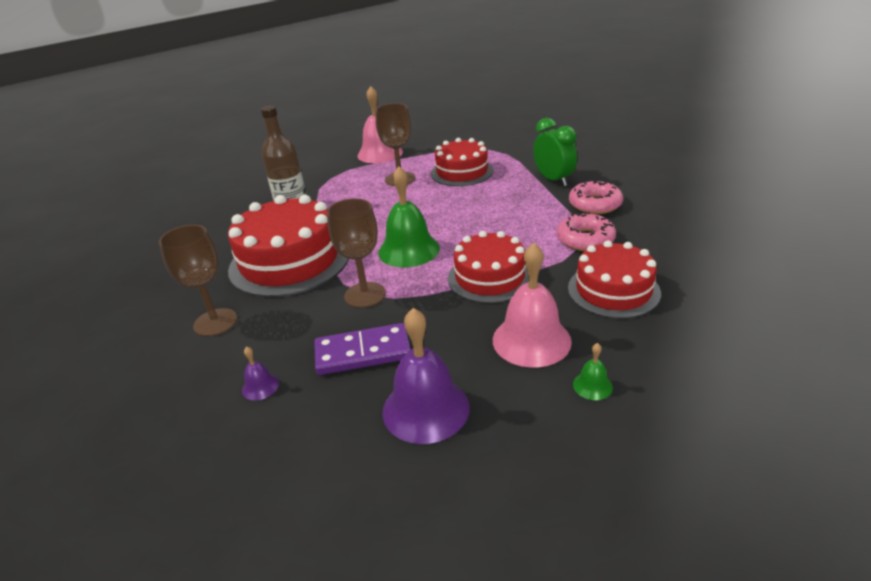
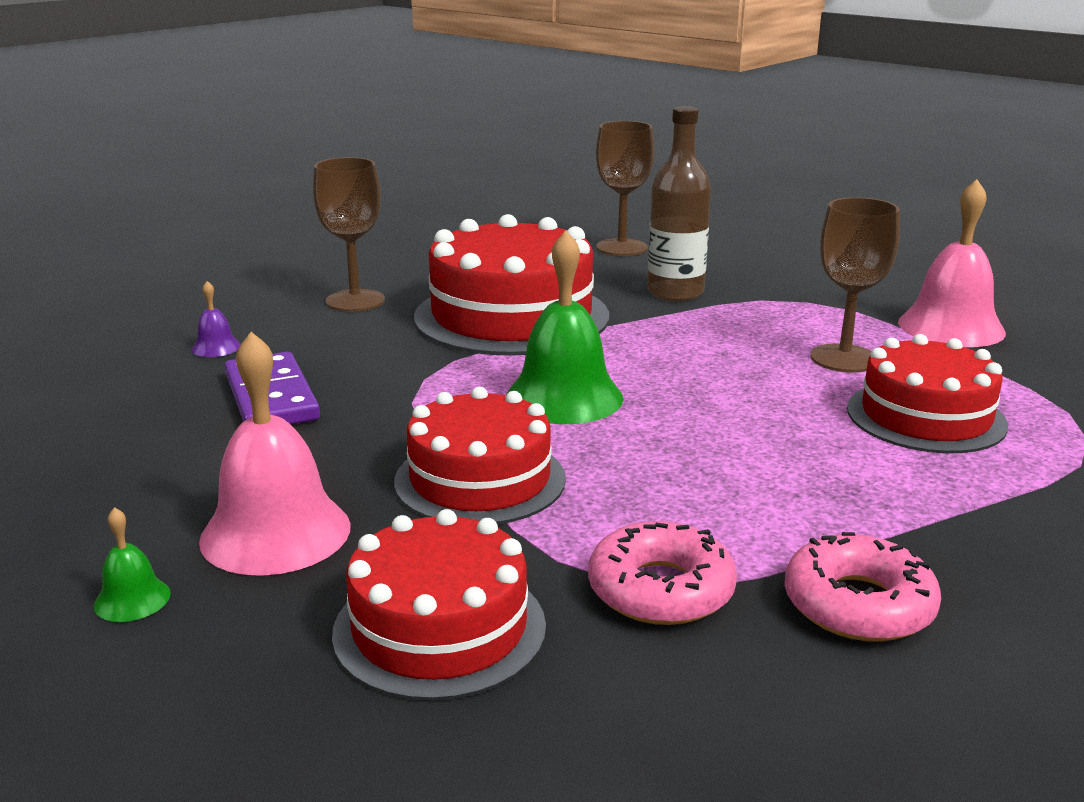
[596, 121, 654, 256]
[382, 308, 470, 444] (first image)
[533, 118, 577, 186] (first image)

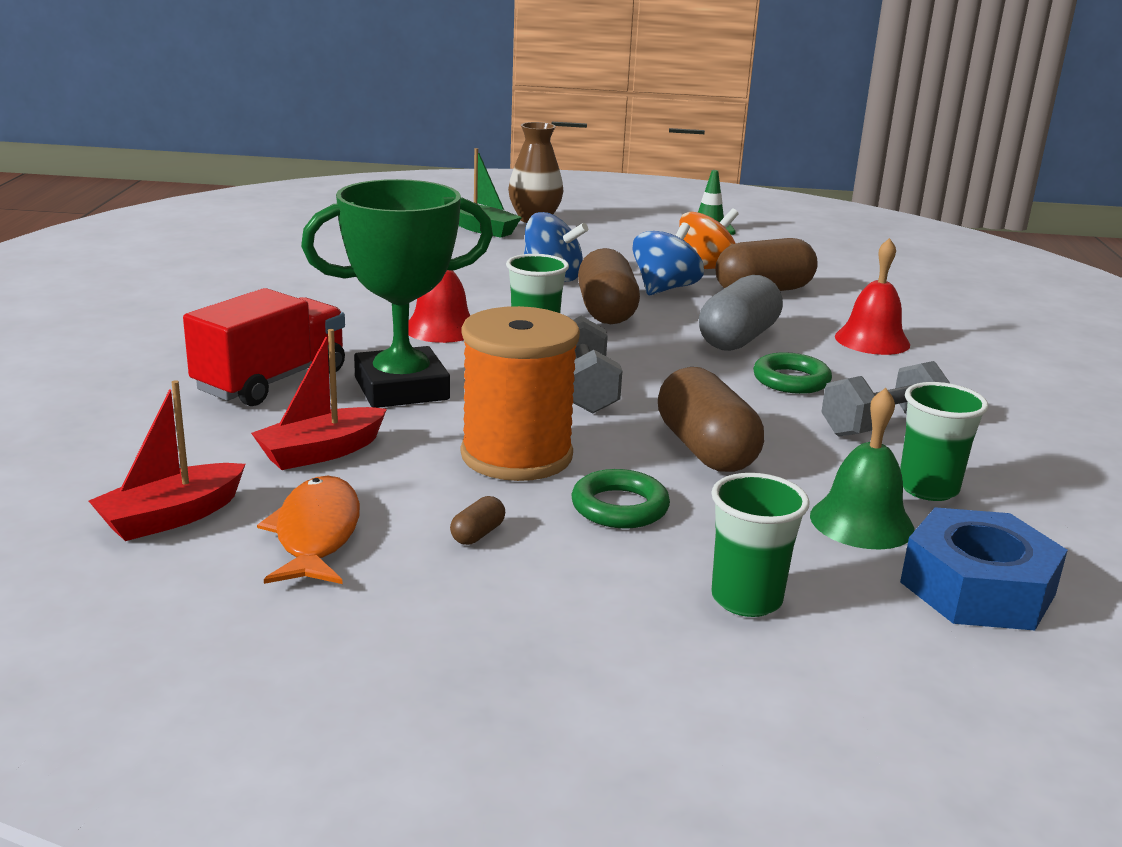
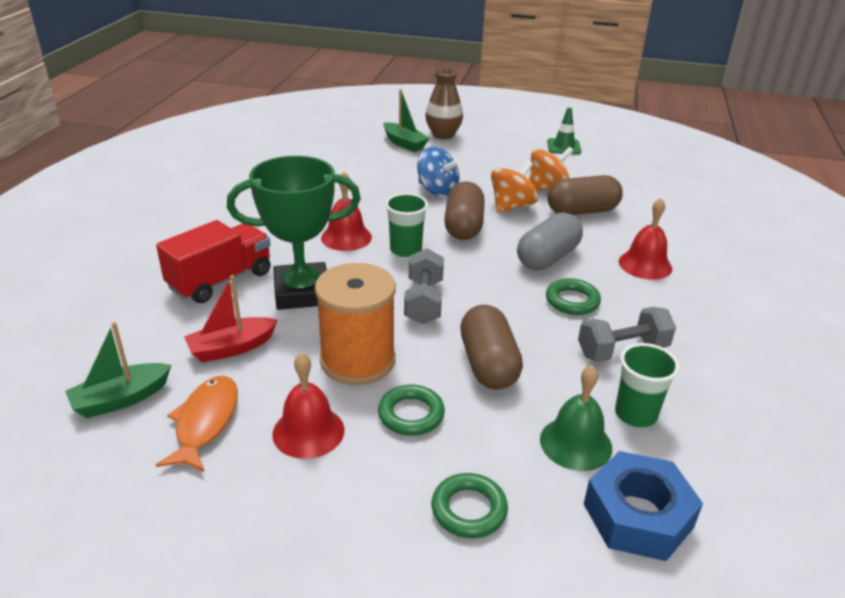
[65, 322, 171, 418]
[272, 353, 344, 459]
[491, 161, 538, 213]
[431, 473, 508, 538]

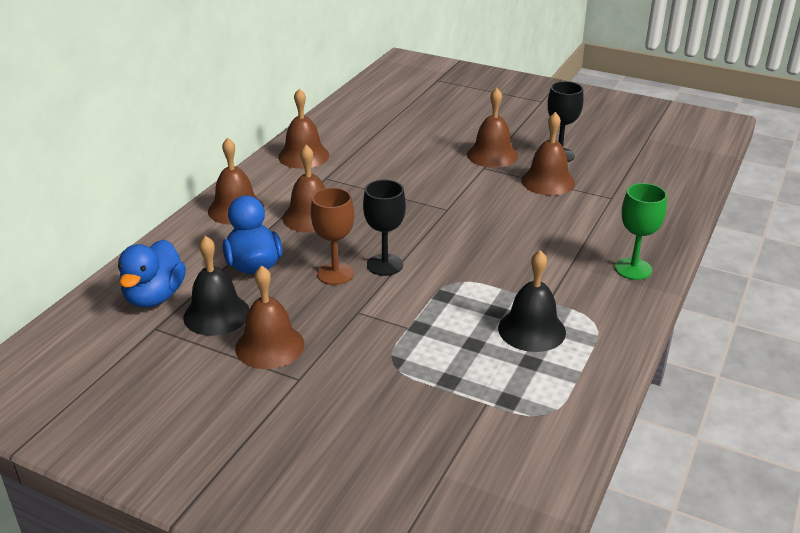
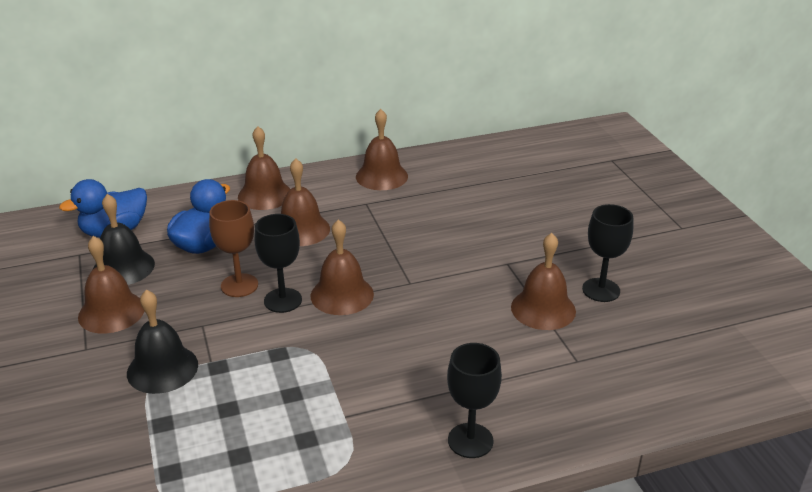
[311, 219, 374, 315]
[127, 290, 198, 394]
[447, 343, 502, 458]

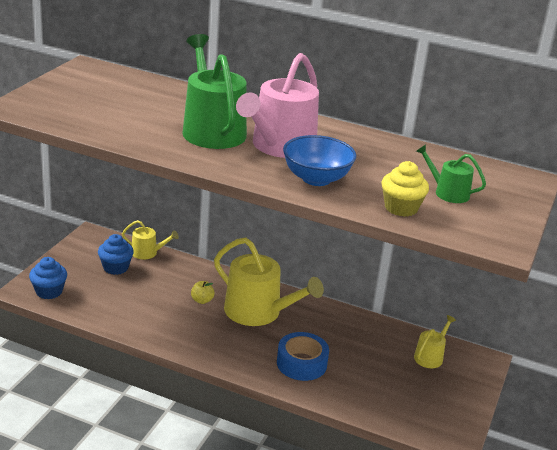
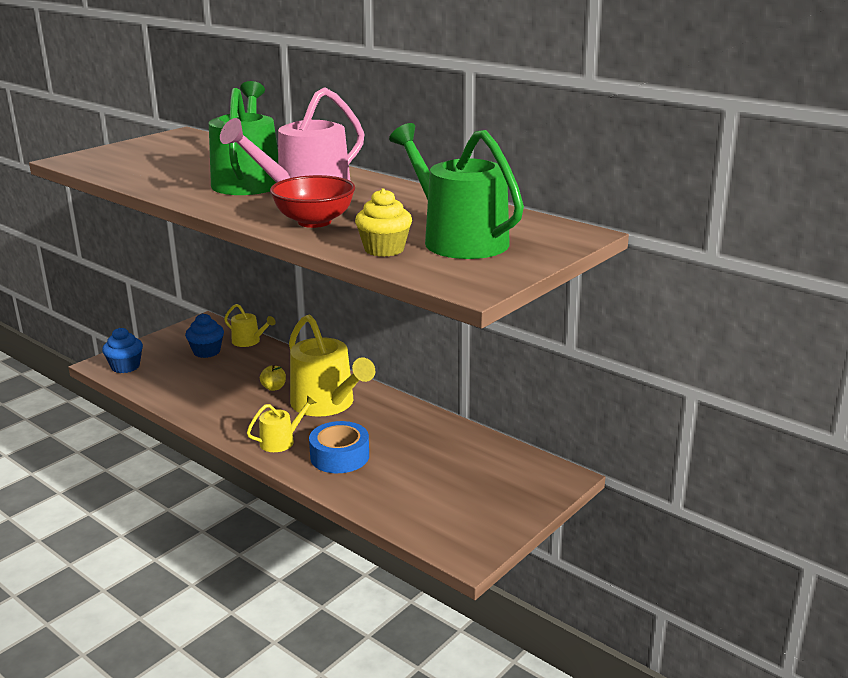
[270, 175, 355, 228]
[247, 395, 316, 452]
[389, 123, 524, 259]

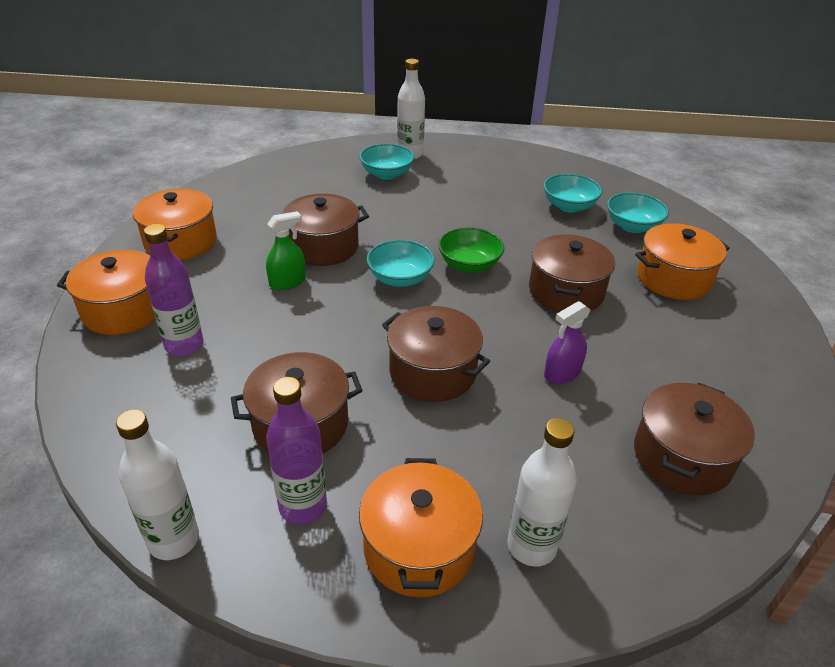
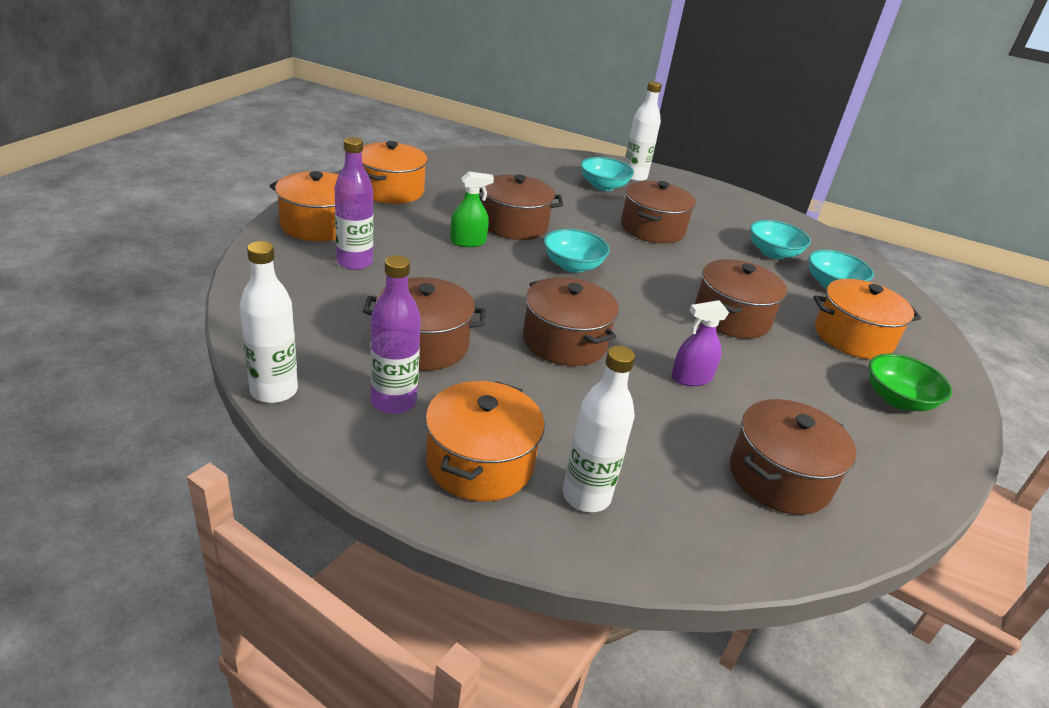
[869, 353, 952, 411]
[621, 181, 696, 244]

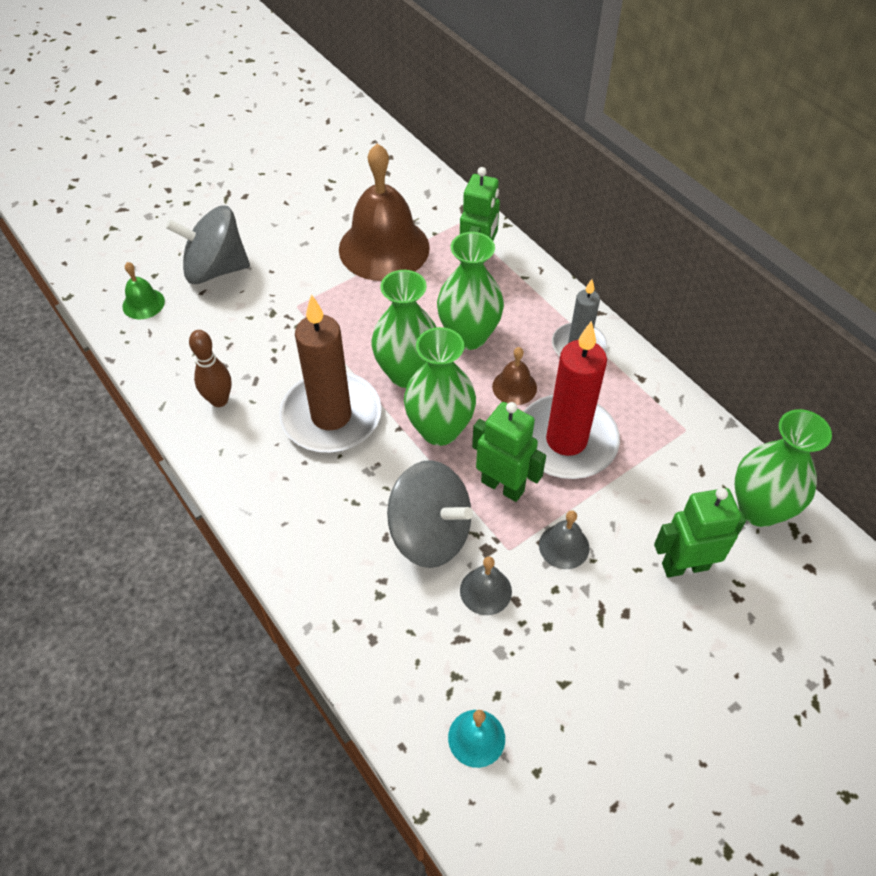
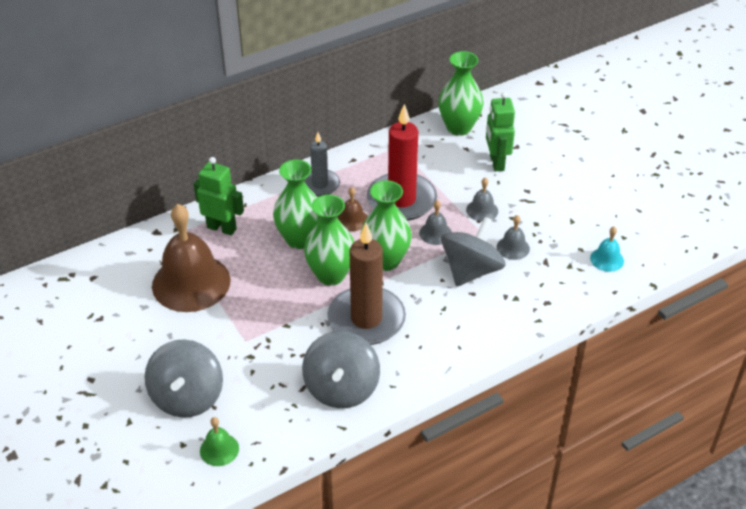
[302, 331, 380, 408]
[419, 200, 452, 245]

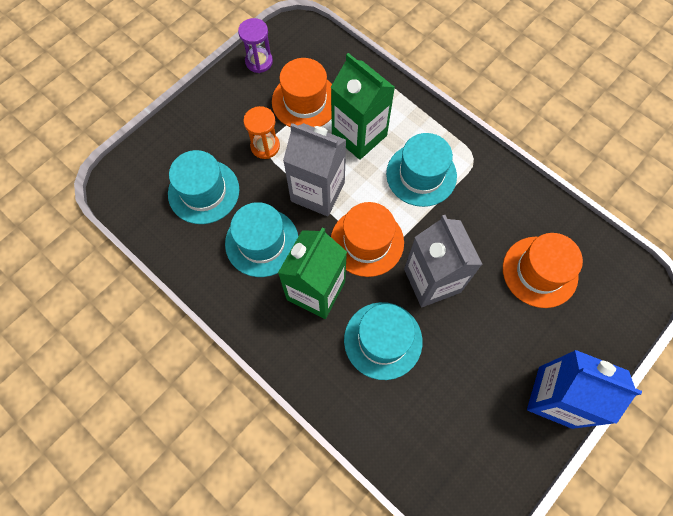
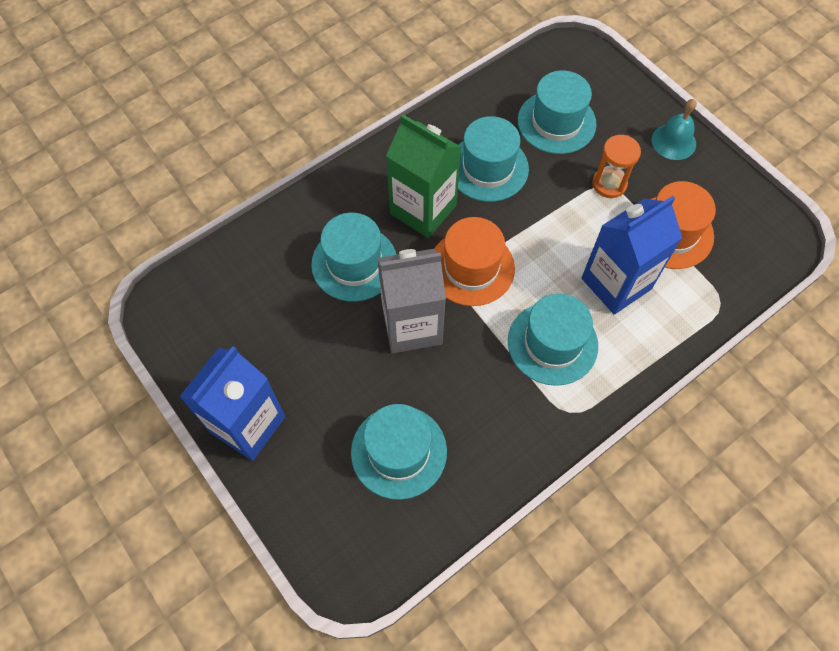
[238, 18, 273, 73] (first image)
[283, 123, 346, 216] (first image)
[582, 196, 682, 315]
[351, 404, 447, 500]
[652, 99, 697, 160]

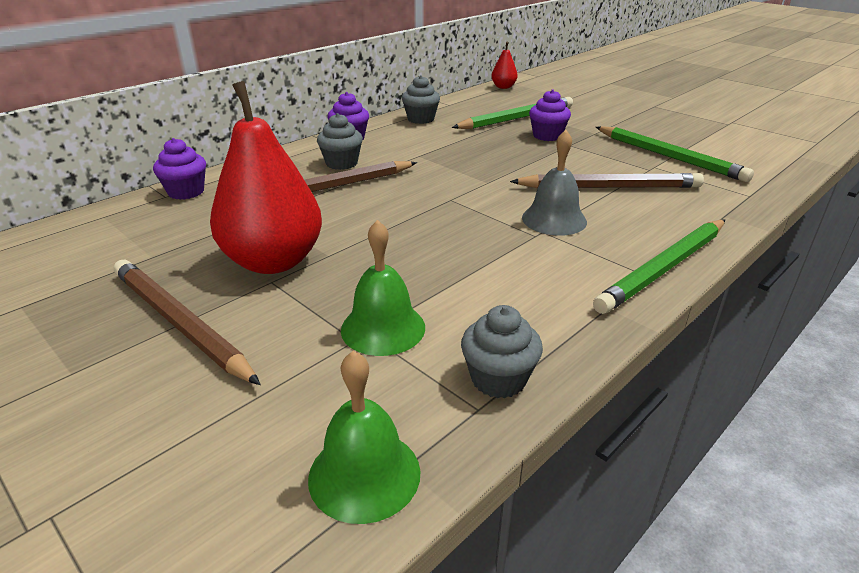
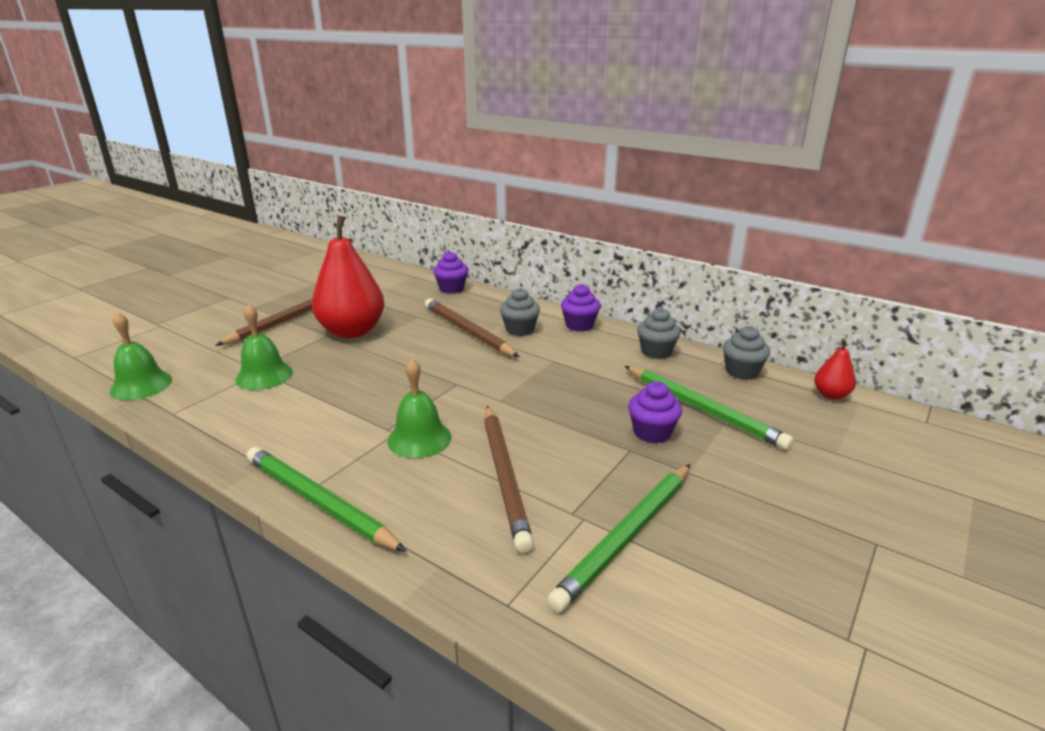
[723, 326, 770, 380]
[387, 359, 451, 458]

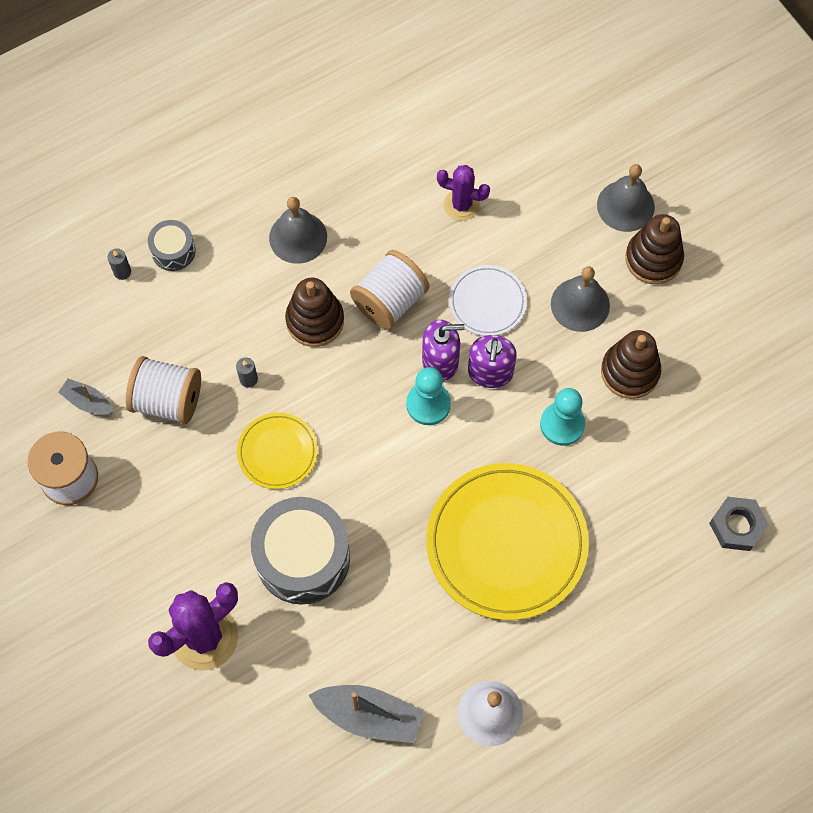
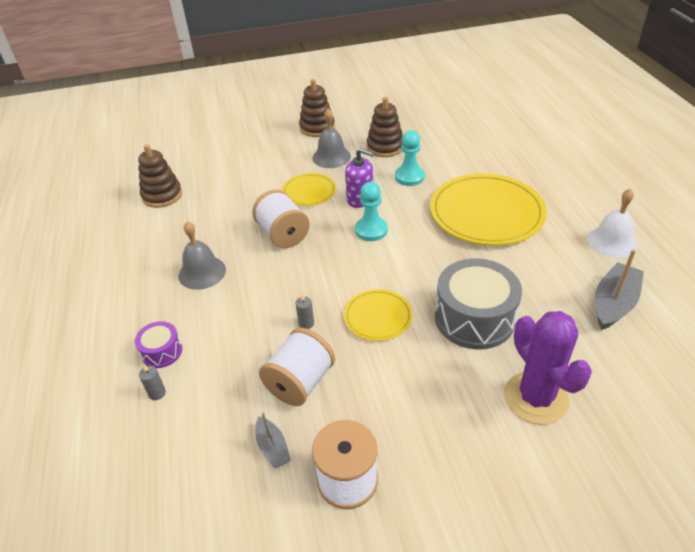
[255, 412, 291, 468]
[135, 321, 182, 368]
[138, 144, 182, 208]
[422, 320, 465, 381] (first image)
[437, 165, 490, 221] (first image)
[282, 173, 336, 206]
[597, 164, 655, 232] (first image)
[709, 497, 769, 551] (first image)

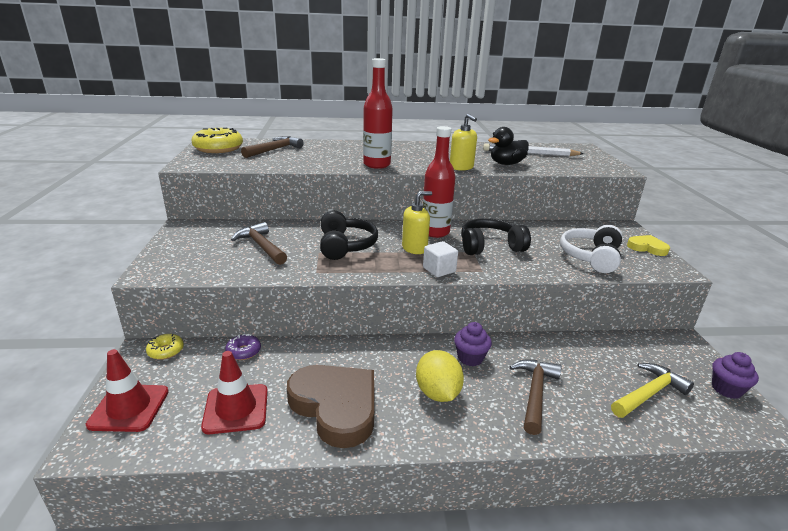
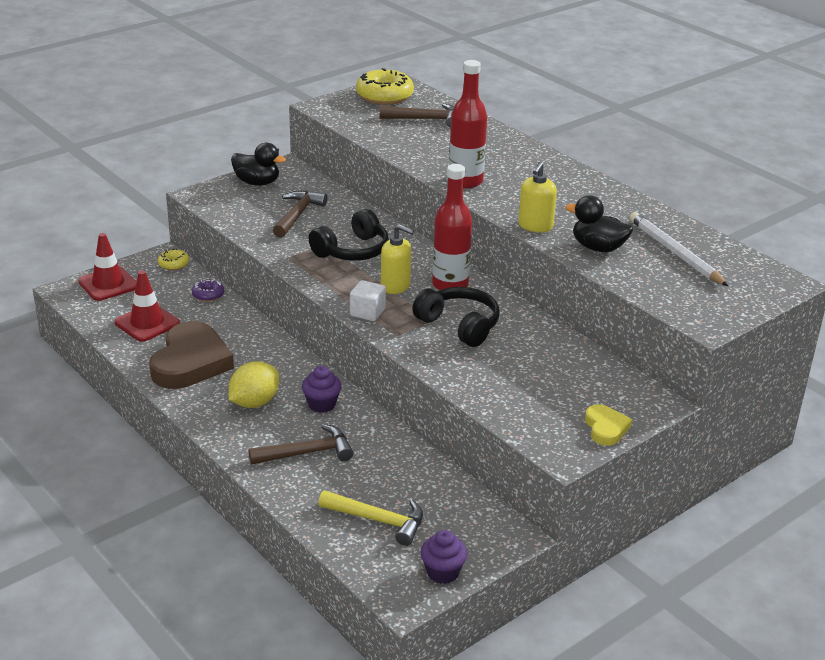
[560, 225, 622, 273] (first image)
[231, 143, 286, 186]

